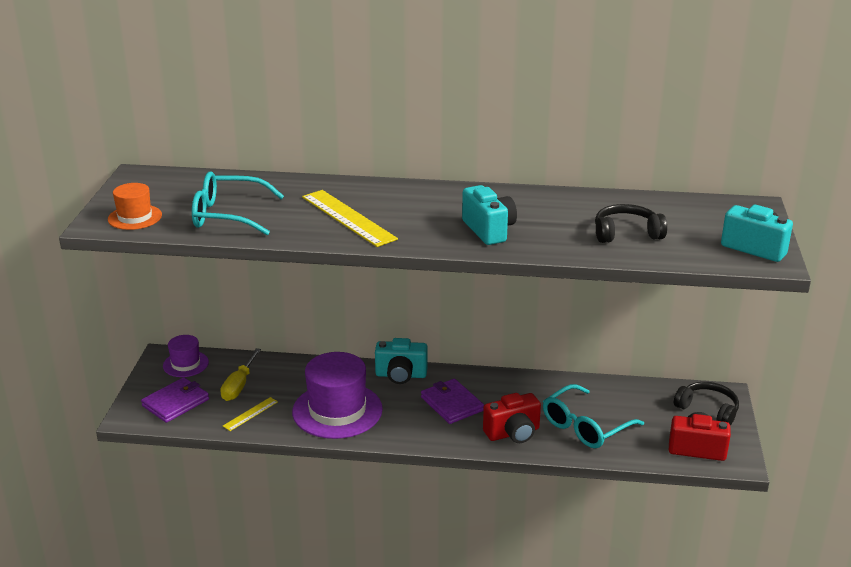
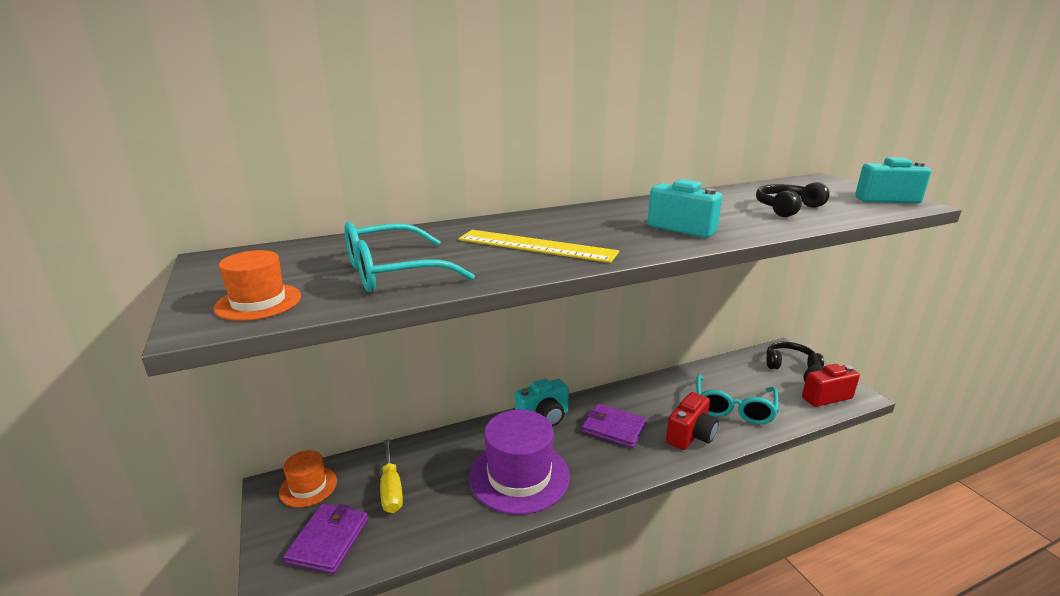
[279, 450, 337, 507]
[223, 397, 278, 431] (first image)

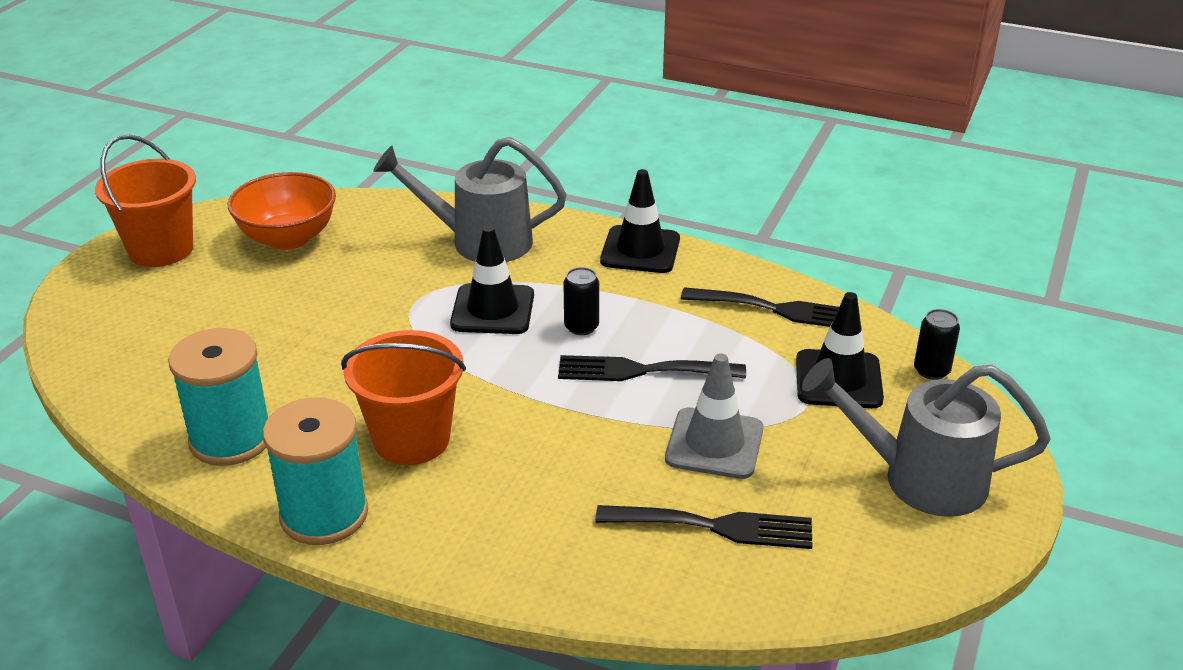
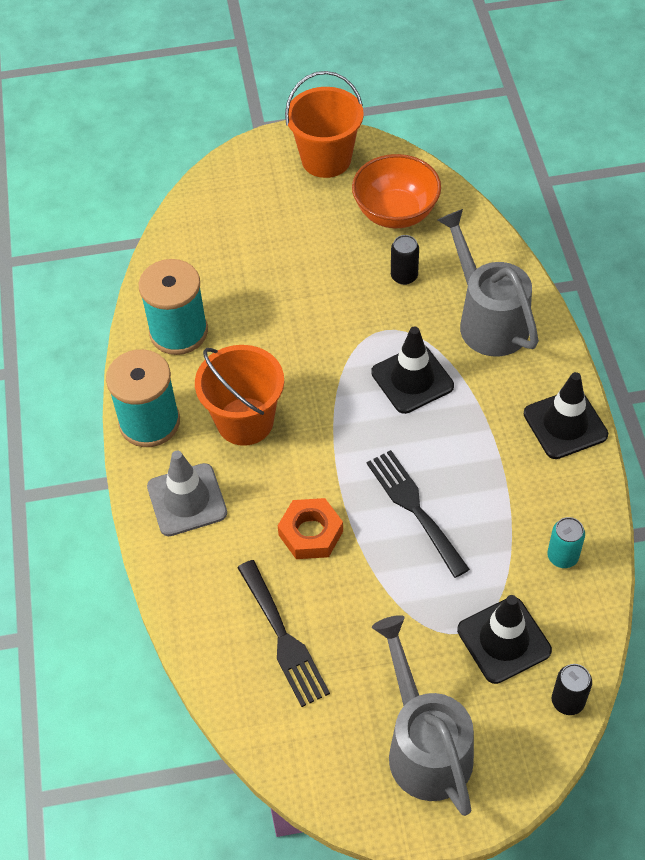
[391, 235, 419, 285]
[147, 451, 227, 536]
[547, 517, 585, 568]
[278, 498, 343, 559]

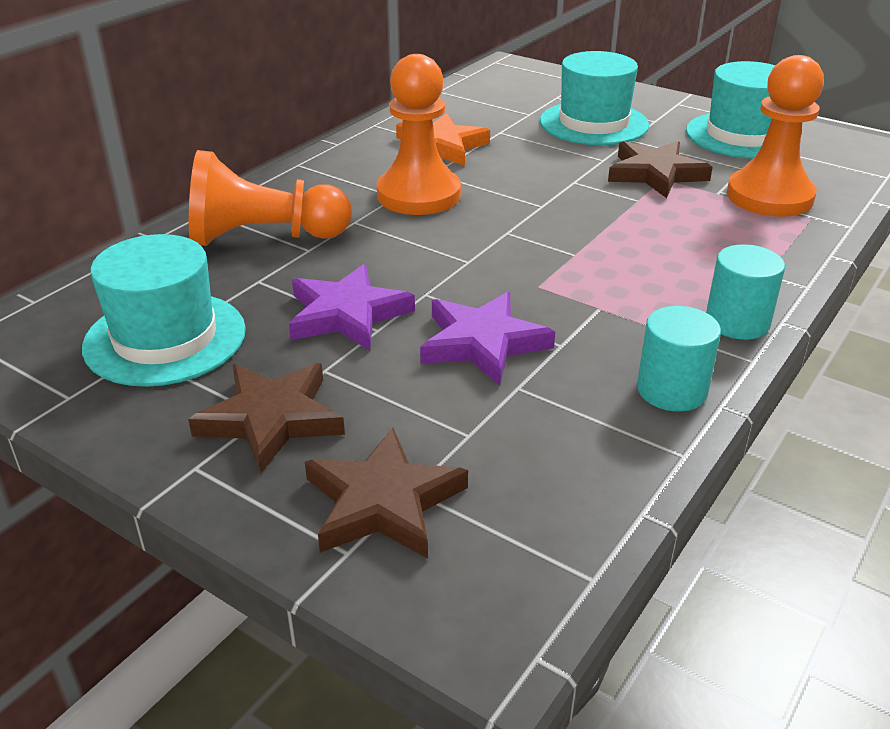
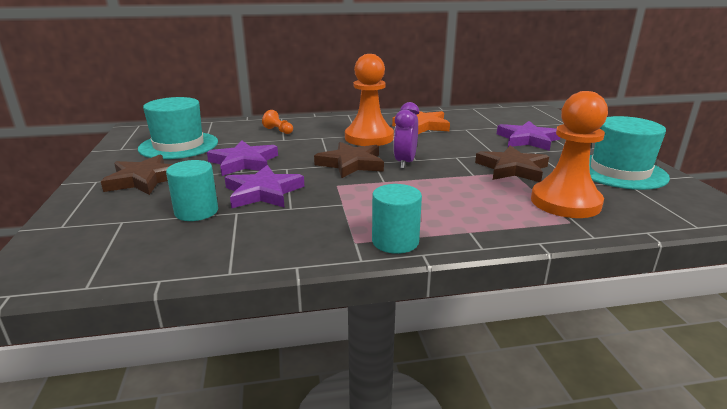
[262, 110, 293, 134]
[314, 142, 384, 178]
[497, 121, 560, 151]
[166, 160, 218, 221]
[393, 102, 419, 169]

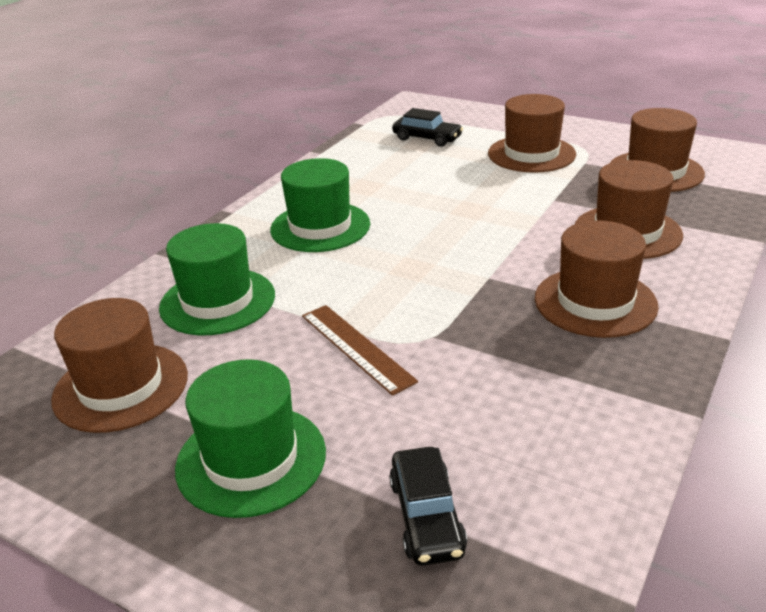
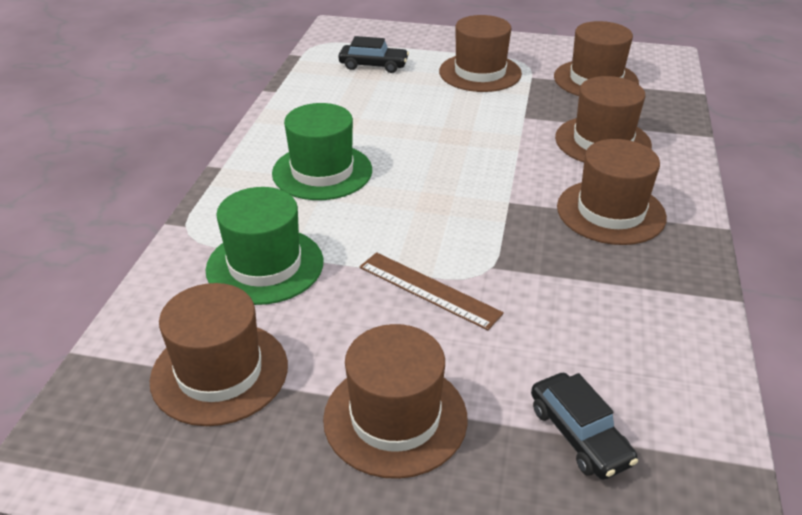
[323, 324, 468, 479]

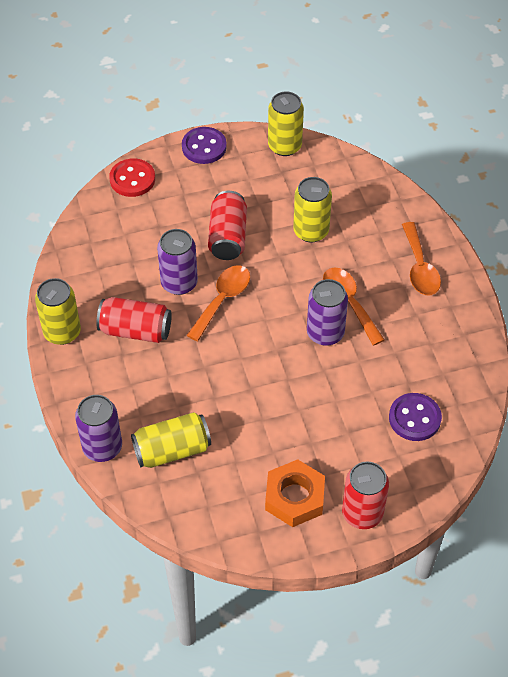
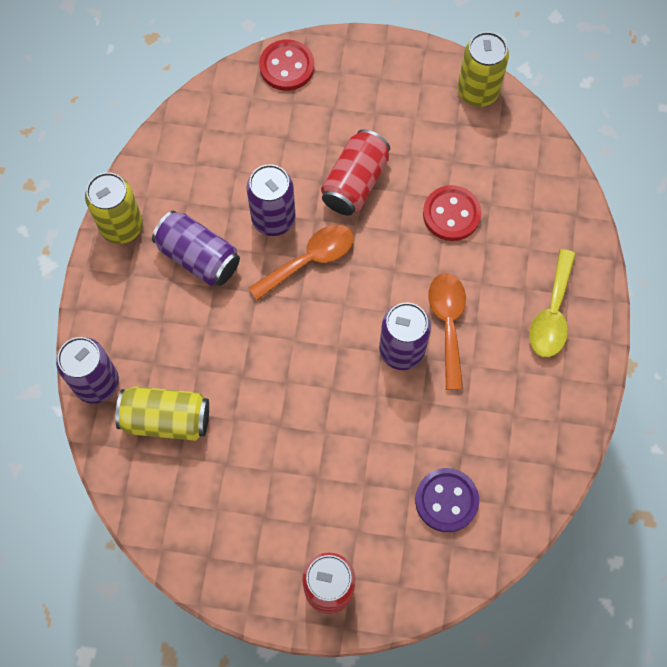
[152, 211, 240, 286]
[182, 127, 227, 164] (first image)
[265, 459, 325, 527] (first image)
[423, 185, 482, 241]
[529, 249, 576, 357]

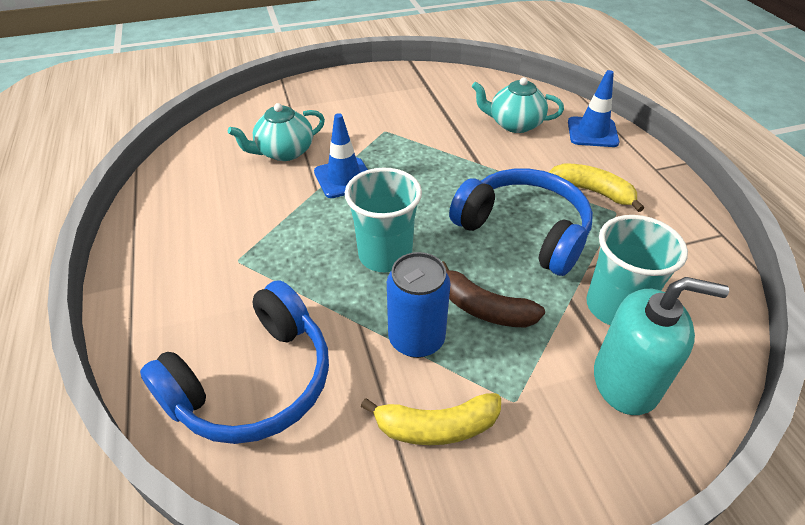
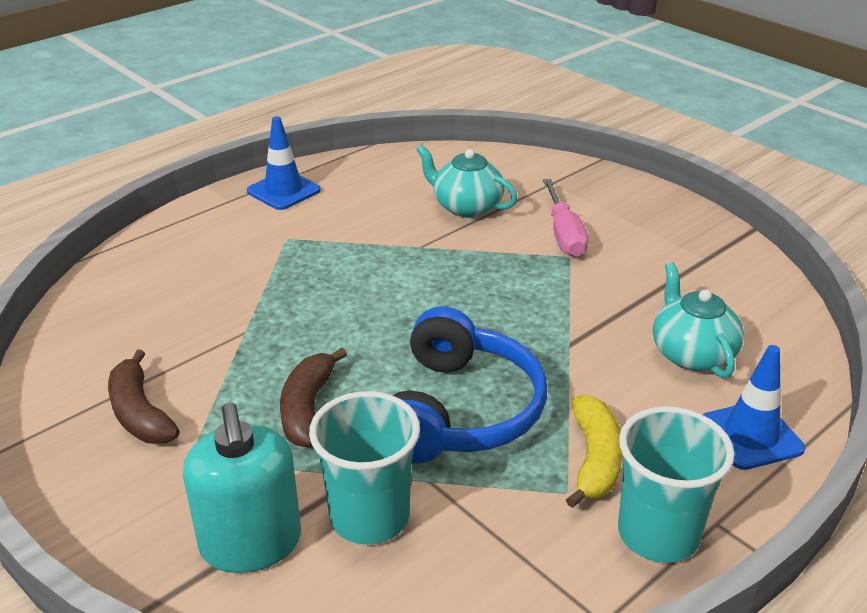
[140, 280, 329, 444] (first image)
[247, 116, 321, 210]
[618, 406, 734, 563]
[108, 349, 180, 444]
[387, 252, 451, 358] (first image)
[543, 179, 588, 257]

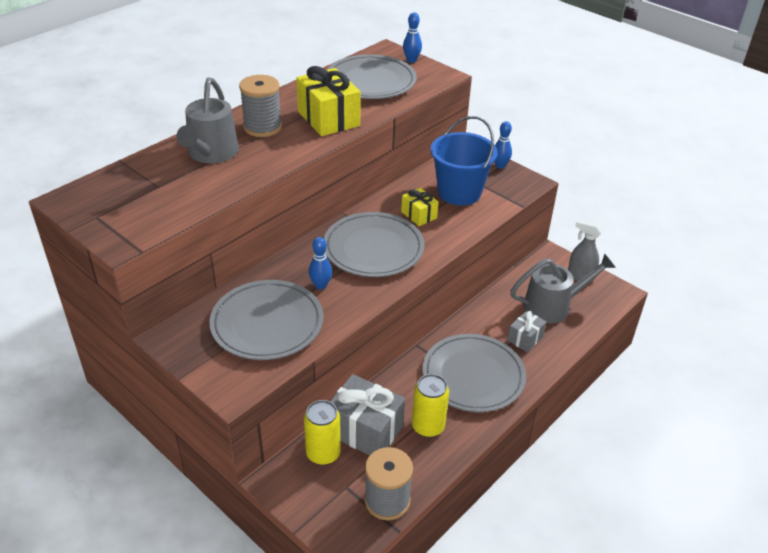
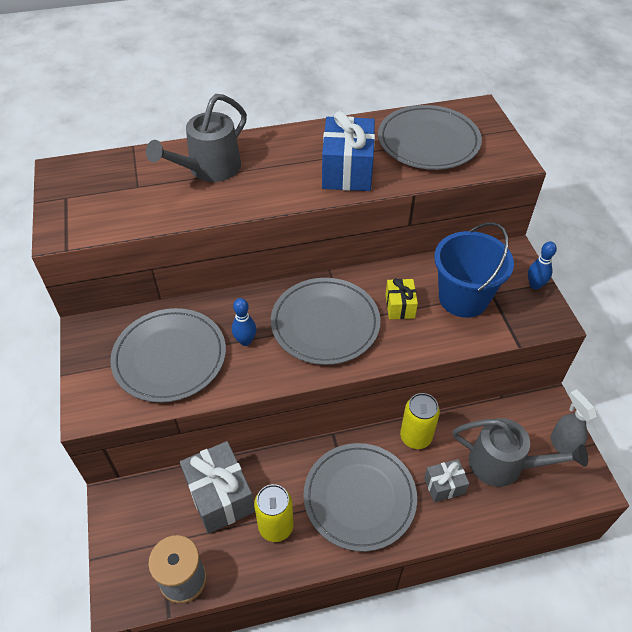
[239, 75, 282, 137] (first image)
[322, 111, 375, 191]
[400, 393, 440, 449]
[403, 12, 422, 63] (first image)

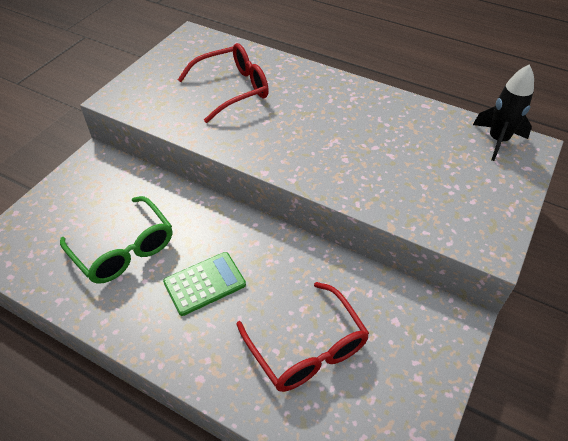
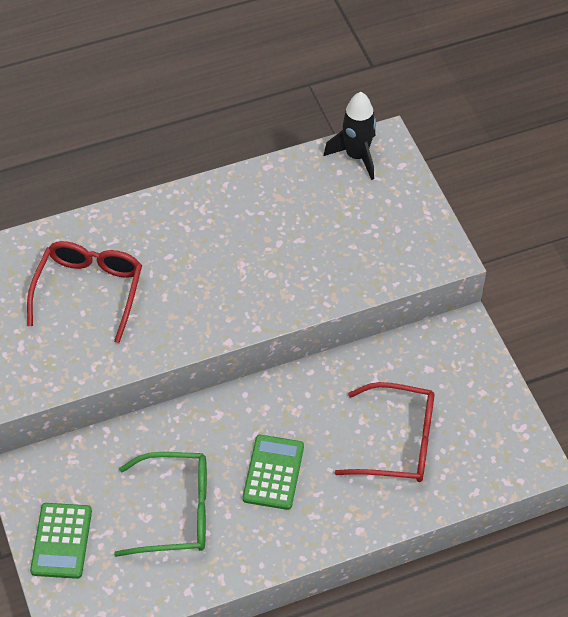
[30, 503, 92, 579]

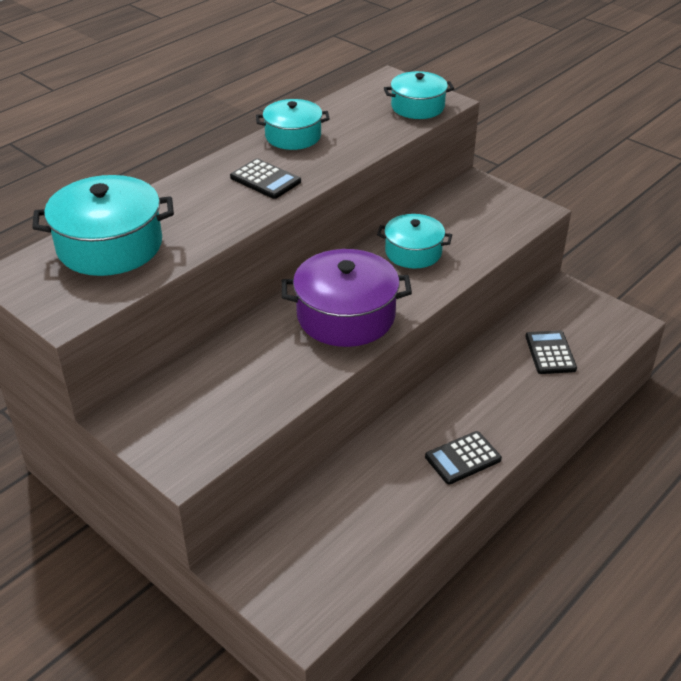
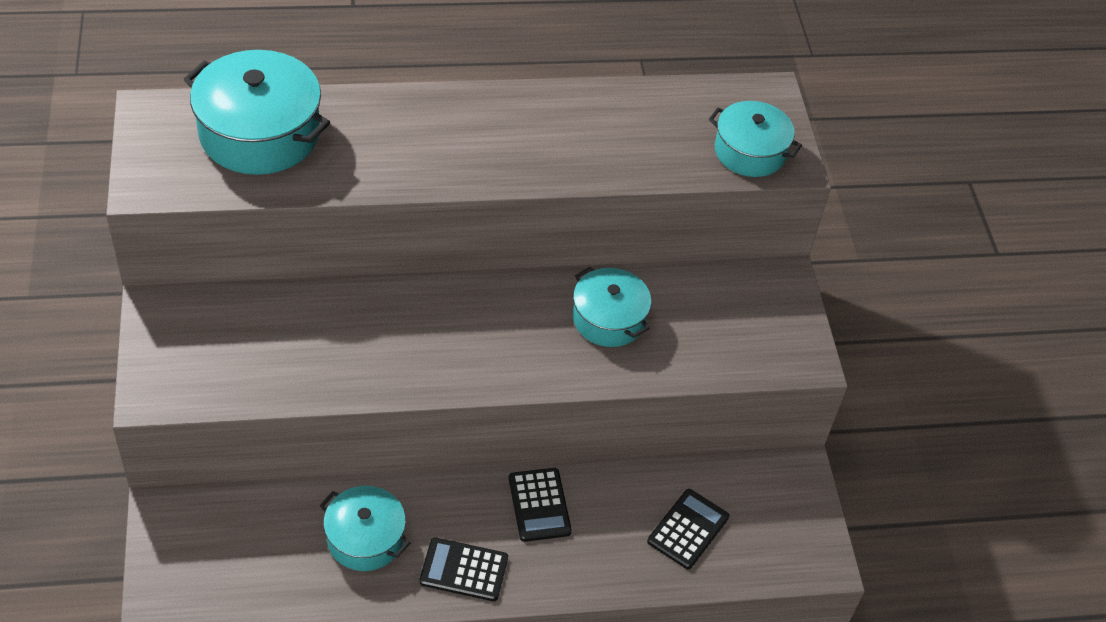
[509, 468, 572, 542]
[320, 486, 411, 571]
[282, 249, 412, 347] (first image)

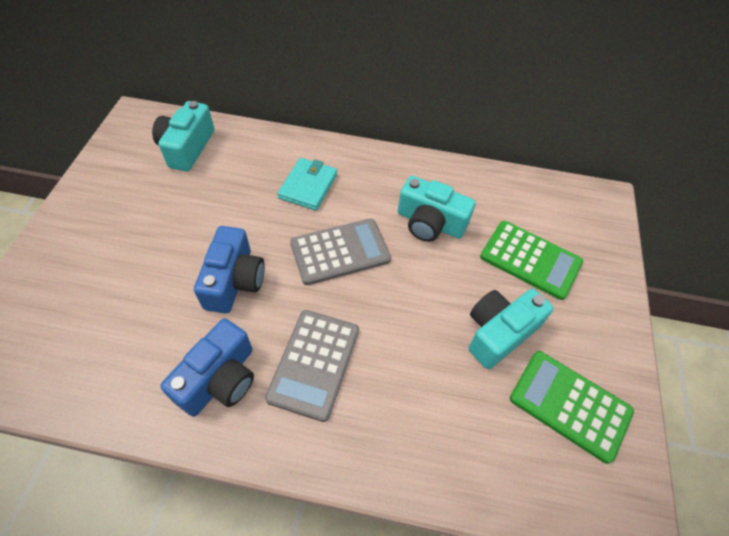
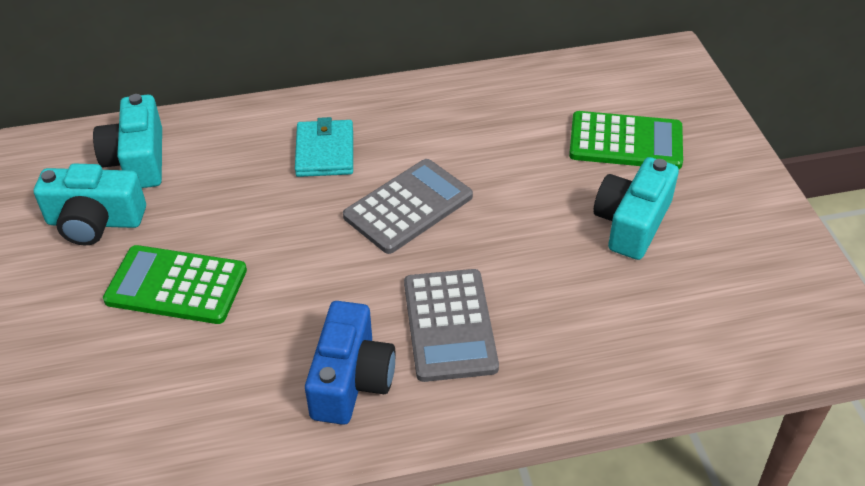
[194, 226, 265, 313] (first image)
[34, 164, 146, 246]
[103, 245, 247, 324]

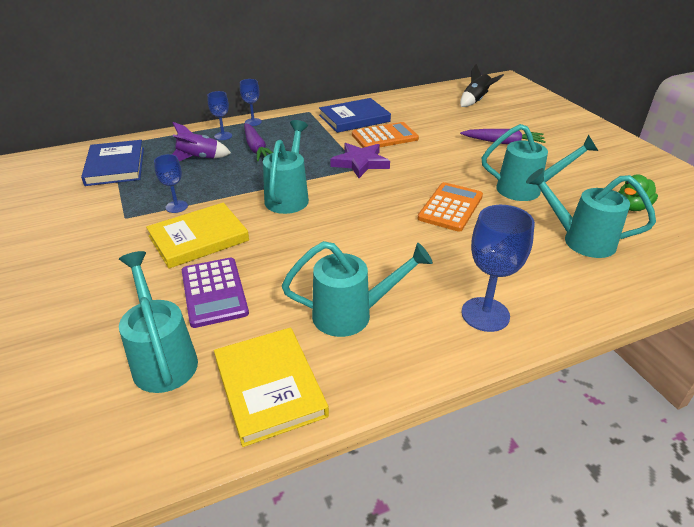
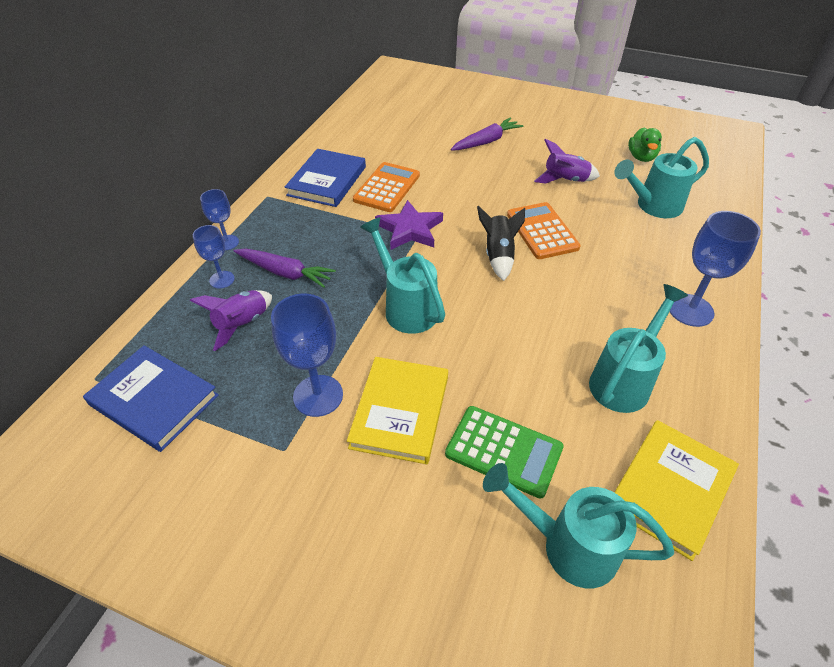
[271, 294, 343, 417]
[445, 406, 564, 498]
[614, 420, 739, 561]
[477, 206, 525, 281]
[534, 139, 600, 184]

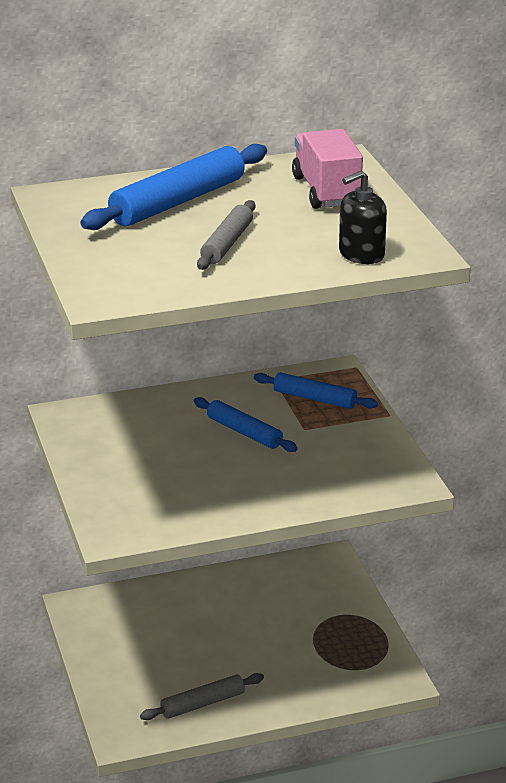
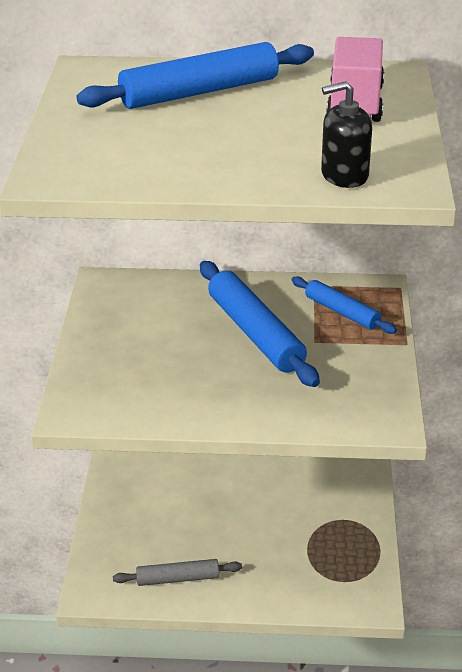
[200, 261, 320, 387]
[197, 200, 255, 270] (first image)

